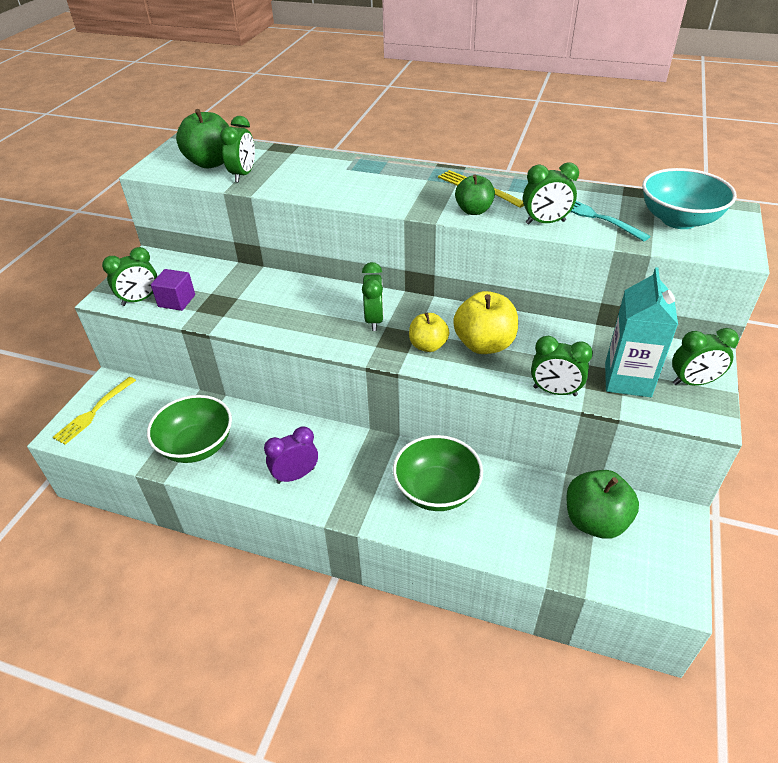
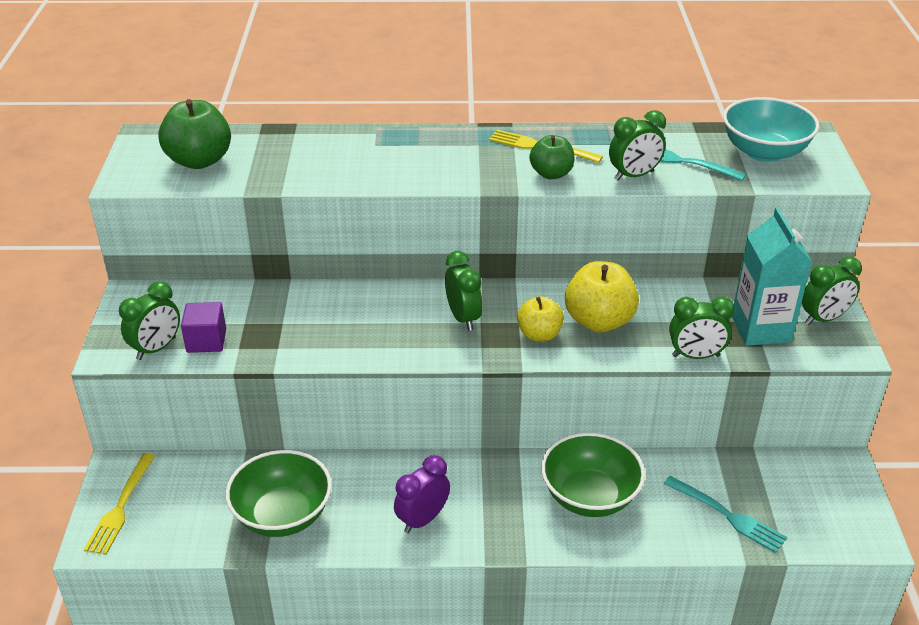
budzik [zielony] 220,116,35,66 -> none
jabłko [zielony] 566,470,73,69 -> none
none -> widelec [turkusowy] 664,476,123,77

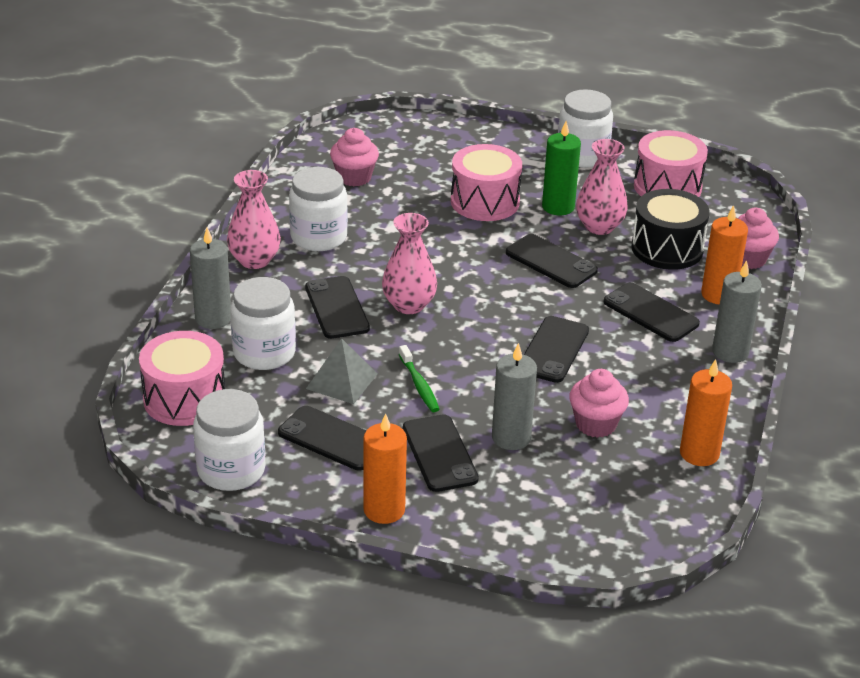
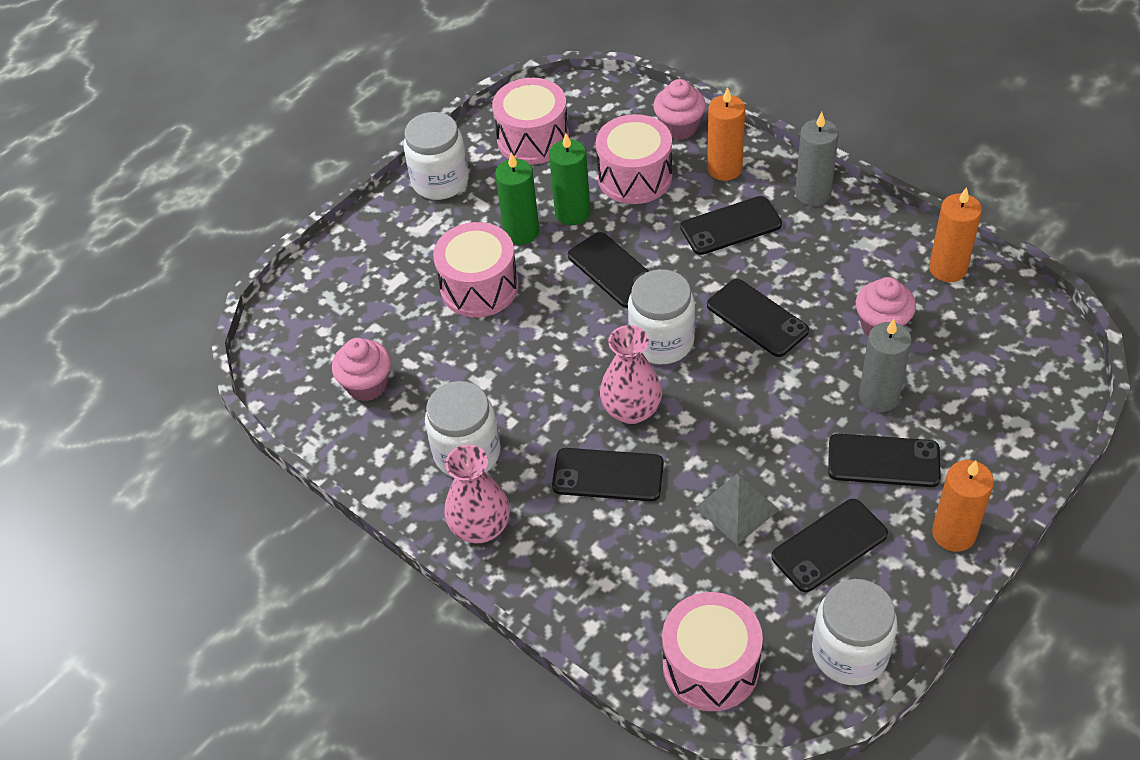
wazon [różowy] 576,139,52,96 -> świeca [zielony] 549,133,41,92
bęben [czarny] 631,189,79,81 -> bęben [różowy] 596,114,76,90
świeca [szary] 190,227,41,102 -> none
telefon [czarny] 506,234,92,54 -> telefon [czarny] 568,232,81,76, 75 degrees clockwise
słoik [biały] 230,277,66,93 -> słoik [biały] 628,269,67,96, moved
szczoteczka do zębów [zielony] 399,345,40,67 -> none

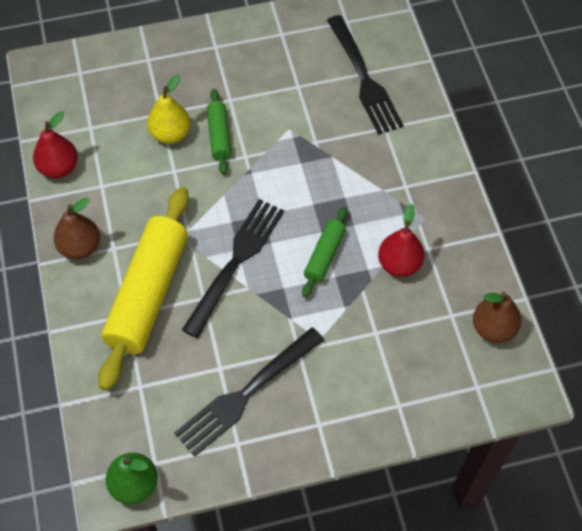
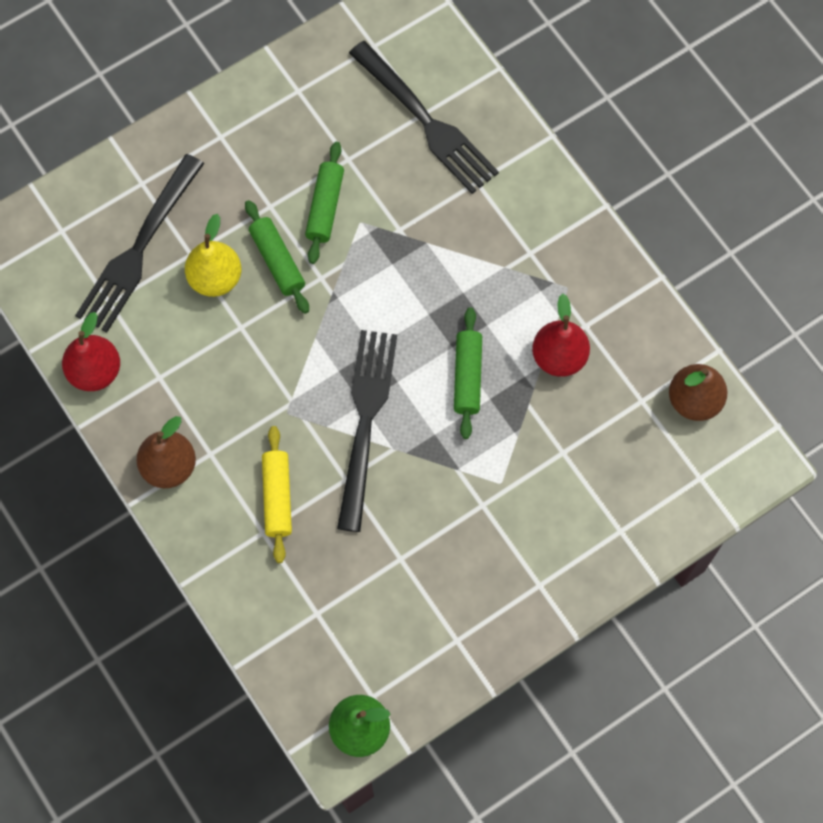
wałek do ciasta [żółty] 98,187,91,204 -> wałek do ciasta [żółty] 262,426,30,137, x0.49
widelec [czarny] 174,327,150,130 -> widelec [czarny] 75,154,129,178, moved
none -> wałek do ciasta [zielony] 305,142,39,122

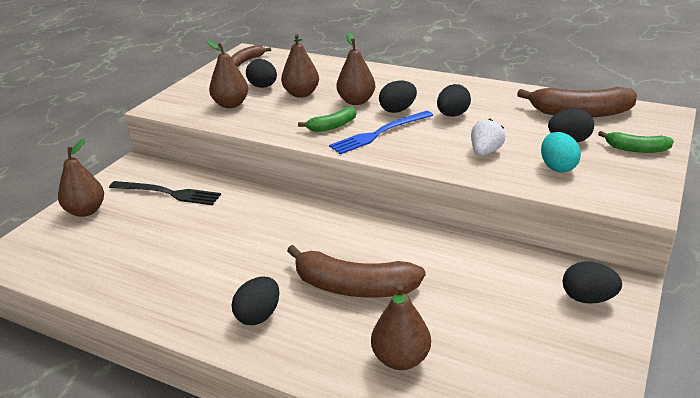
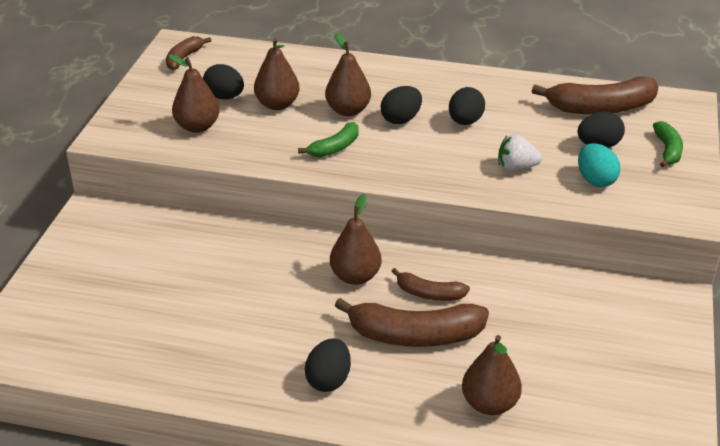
widelec [niebieski] 329,111,104,43 -> none
truskawka [biały] 471,119,34,37 -> truskawka [biały] 498,134,44,38, 105 degrees counterclockwise
banan [zielony] 598,131,76,22 -> banan [zielony] 653,121,30,46, 90 degrees counterclockwise
gruszka [brązowy] 58,139,46,78 -> gruszka [brązowy] 330,193,52,92, moved
widelec [czarny] 109,181,112,24 -> none
jajko [czarny] 563,261,59,43 -> none
none -> banan [brązowy] 392,268,78,33

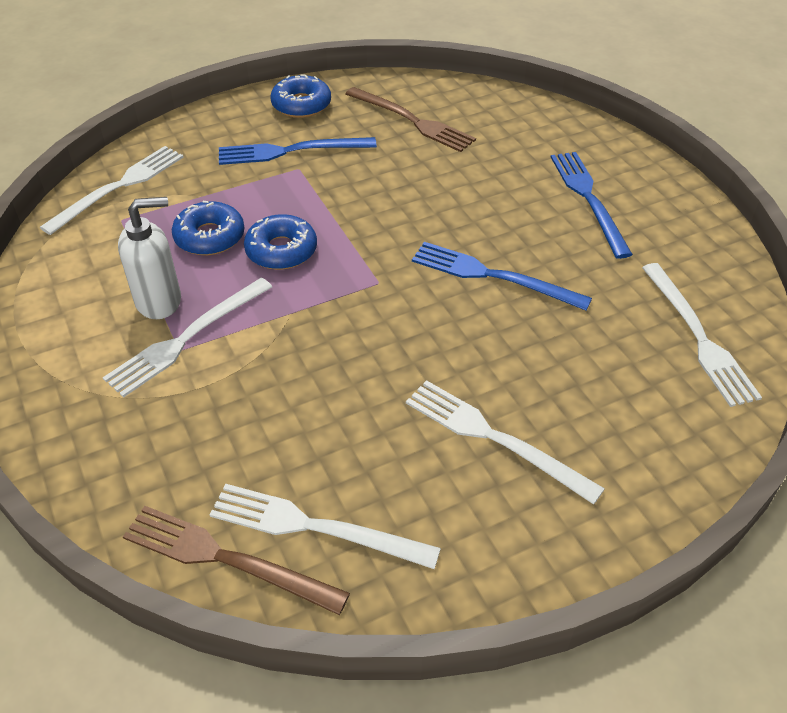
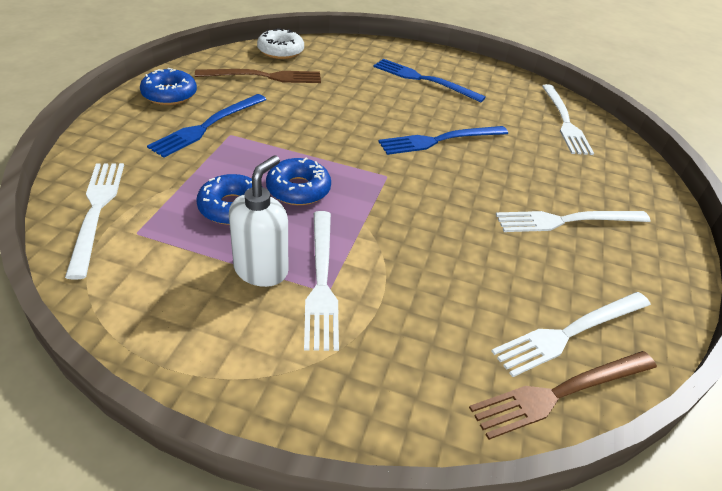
widelec [biały] 642,263,120,144 -> widelec [biały] 542,84,52,71, 60 degrees clockwise
none -> donut [biały] 257,28,47,31

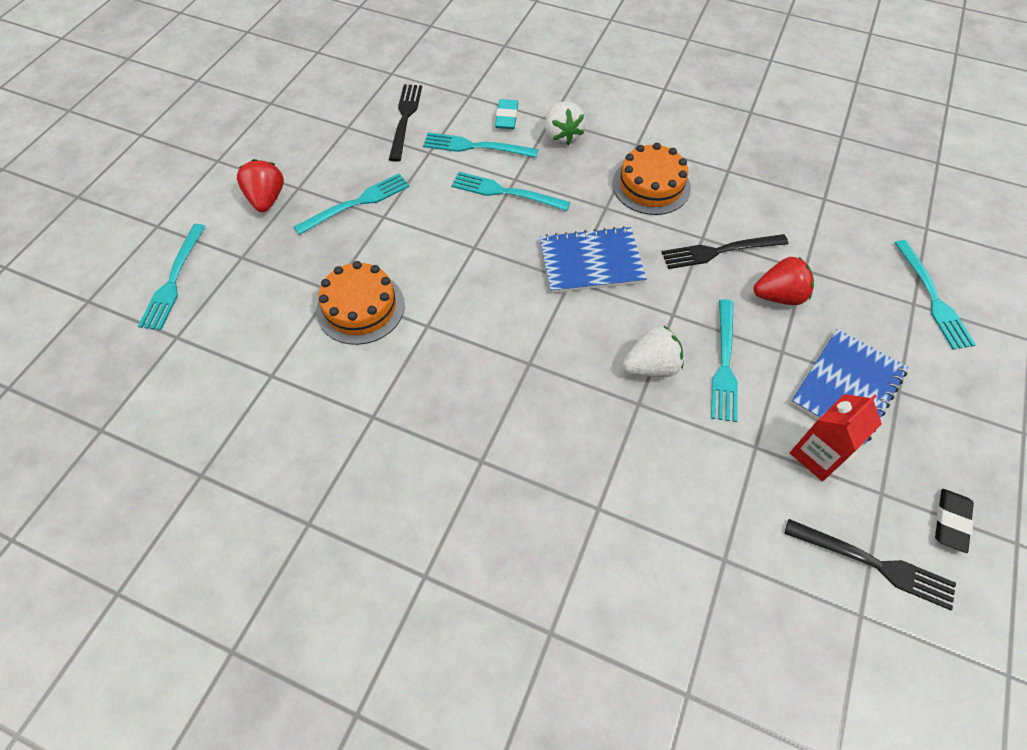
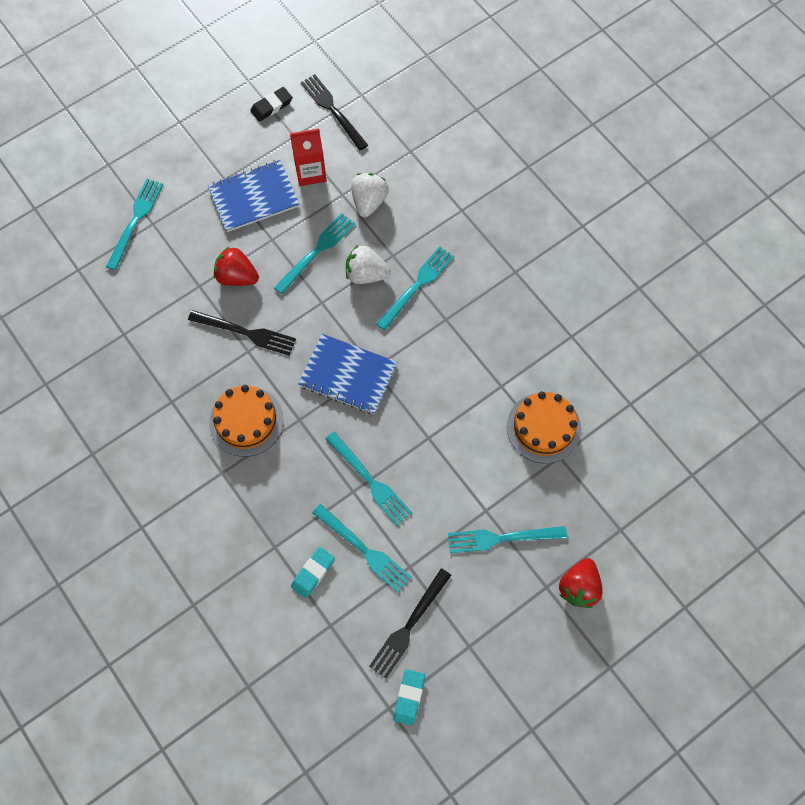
truskawka [biały] 545,102,41,43 -> truskawka [biały] 351,173,38,44, moved
widelec [turkusowy] 138,224,68,106 -> widelec [turkusowy] 376,246,78,85, moved
none -> gumka do mazania [turkusowy] 393,669,32,56

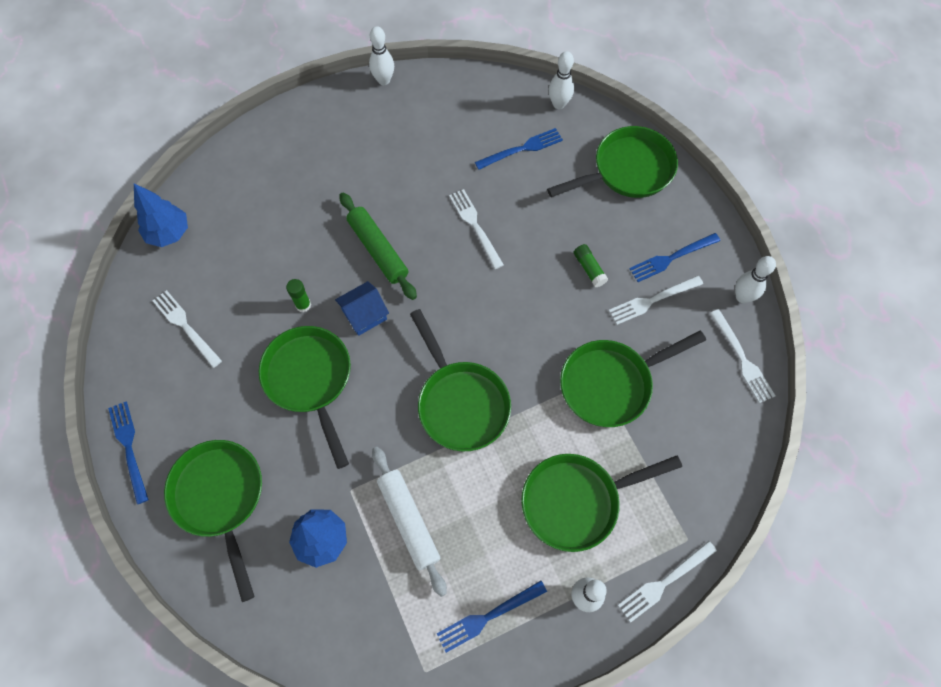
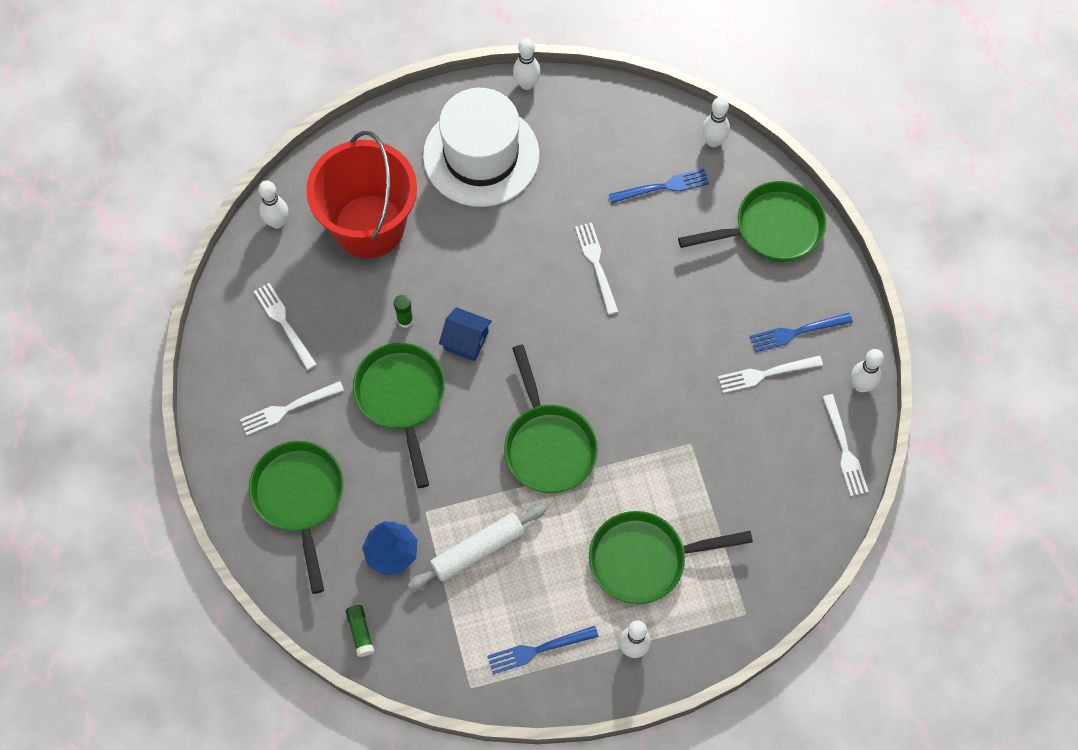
drzewko [niebieski] 134,184,54,63 -> kręgiel [biały] 259,180,29,49
wałek do ciasta [zielony] 339,193,78,107 -> none
klej w sztyfcie [zielony] 574,244,34,44 -> klej w sztyfcie [zielony] 346,605,28,52, moved
domek [niebieski] 335,281,54,55 -> domek [niebieski] 439,307,53,54, 45 degrees clockwise
patelnia [zielony] 560,331,146,96 -> none
widelec [niebieski] 108,401,41,103 -> none
wałek do ciasta [biały] 372,447,75,150 -> wałek do ciasta [biały] 408,505,138,85, 75 degrees clockwise
widelec [biały] 618,541,99,82 -> widelec [biały] 240,381,104,54, moved
none -> kapelusz [biały] 423,88,117,119
none -> wiadro [czerwony] 306,131,111,127

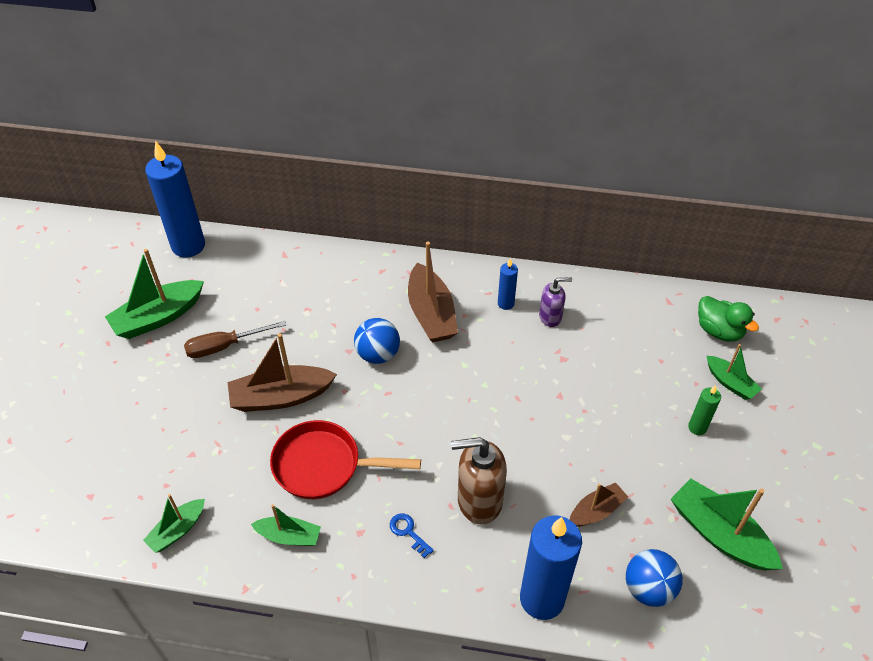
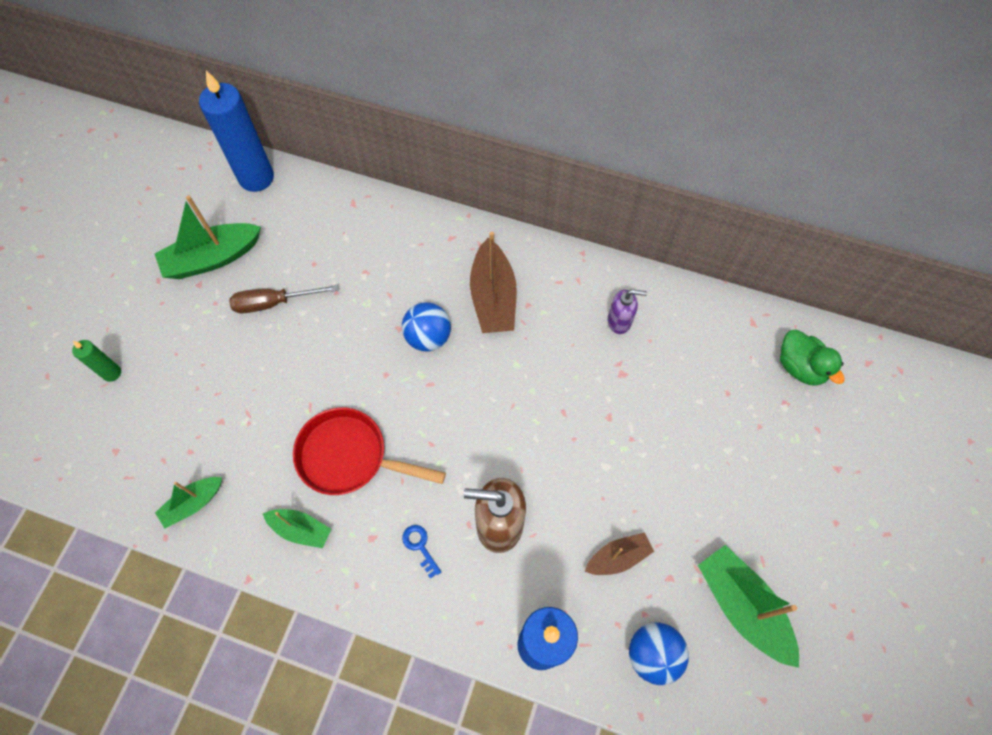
świeca [niebieski] 498,259,20,51 -> none
łódka [brązowy] 228,333,109,79 -> none
łódka [zielony] 707,344,55,56 -> none
świeca [zielony] 688,385,33,50 -> świeca [zielony] 72,340,49,42, moved

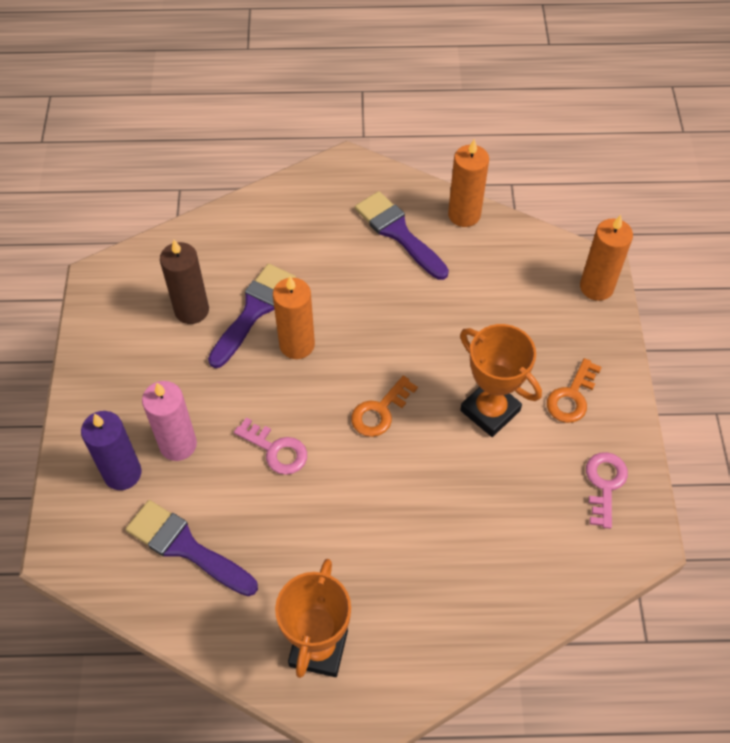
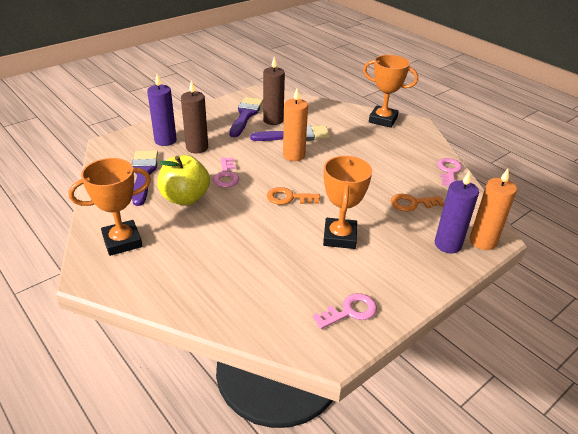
świeca [pomarańczowy] 448,139,41,88 -> klucz [różowy] 437,158,25,28
pędzel [fioletowy] 355,191,94,89 -> pędzel [fioletowy] 230,97,33,40, moved
klucz [pomarańczowy] 547,358,55,65 -> klucz [pomarańczowy] 391,194,53,17, moved
świeca [różowy] 142,381,55,80 -> świeca [brązowy] 181,80,27,73
none -> puchar [pomarańczowy] 363,55,55,73
none -> jabłko [żółty] 157,155,53,50
none -> świeca [fioletowy] 435,170,44,83

